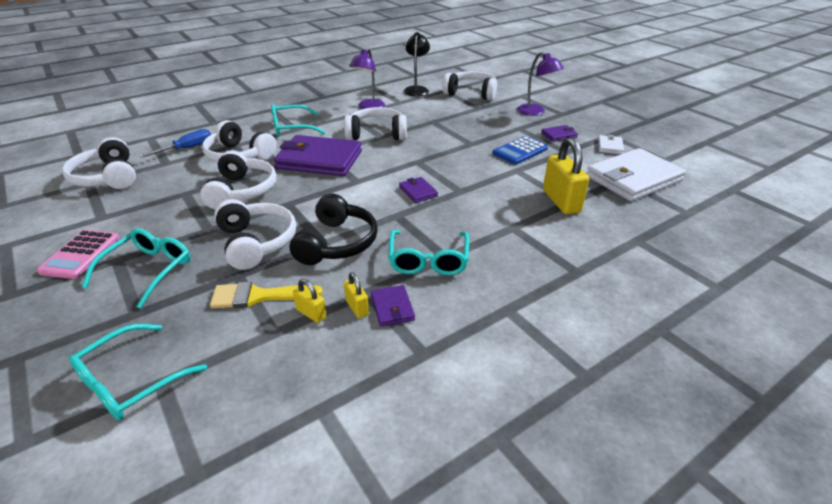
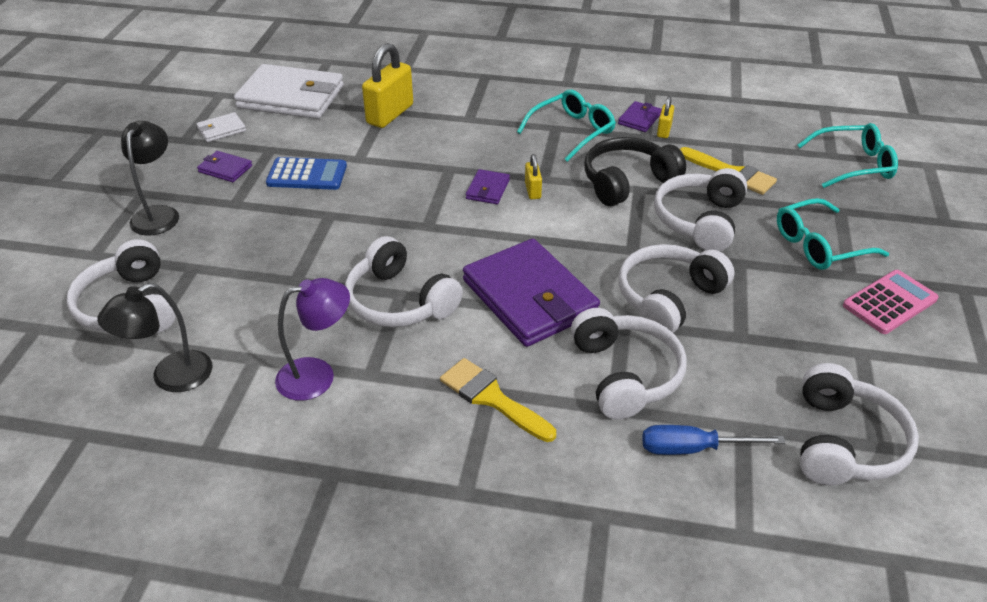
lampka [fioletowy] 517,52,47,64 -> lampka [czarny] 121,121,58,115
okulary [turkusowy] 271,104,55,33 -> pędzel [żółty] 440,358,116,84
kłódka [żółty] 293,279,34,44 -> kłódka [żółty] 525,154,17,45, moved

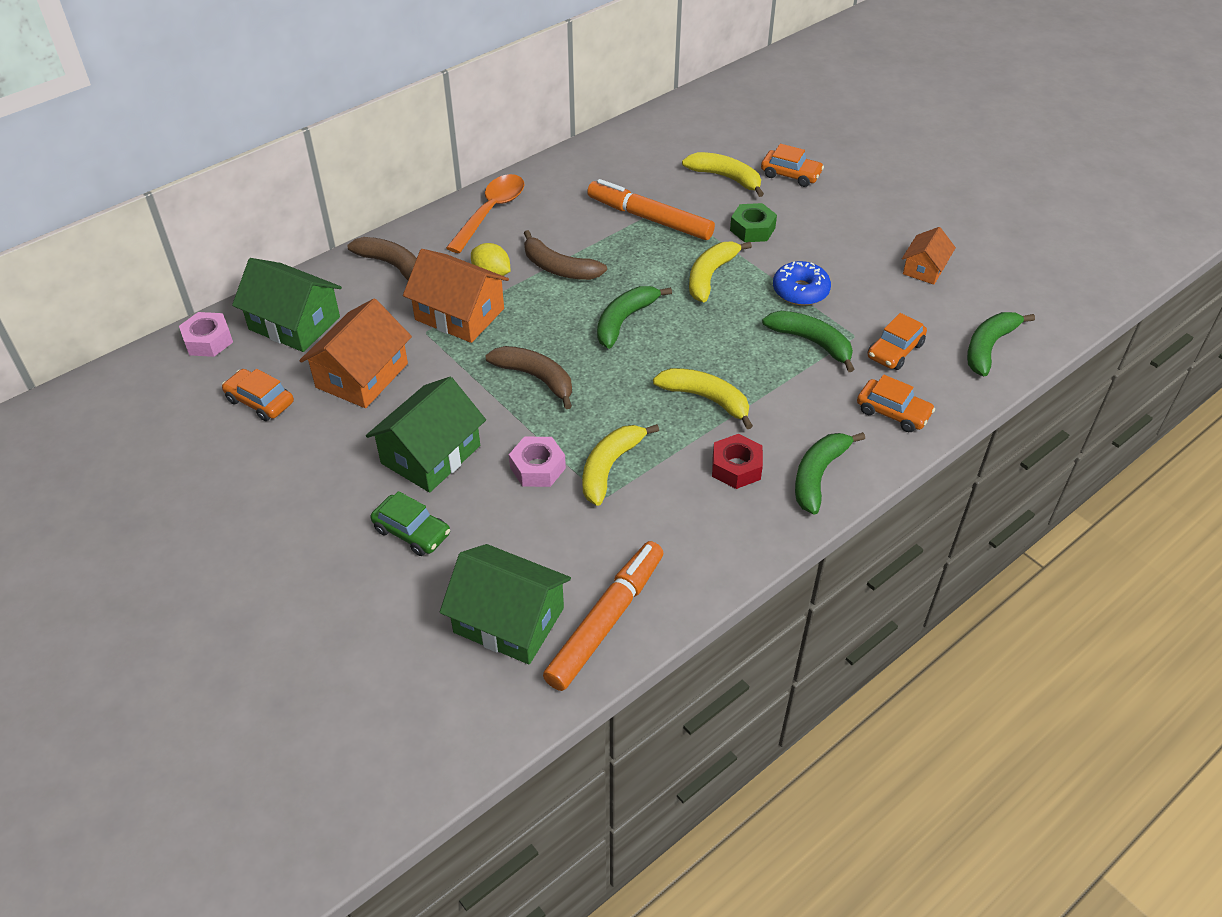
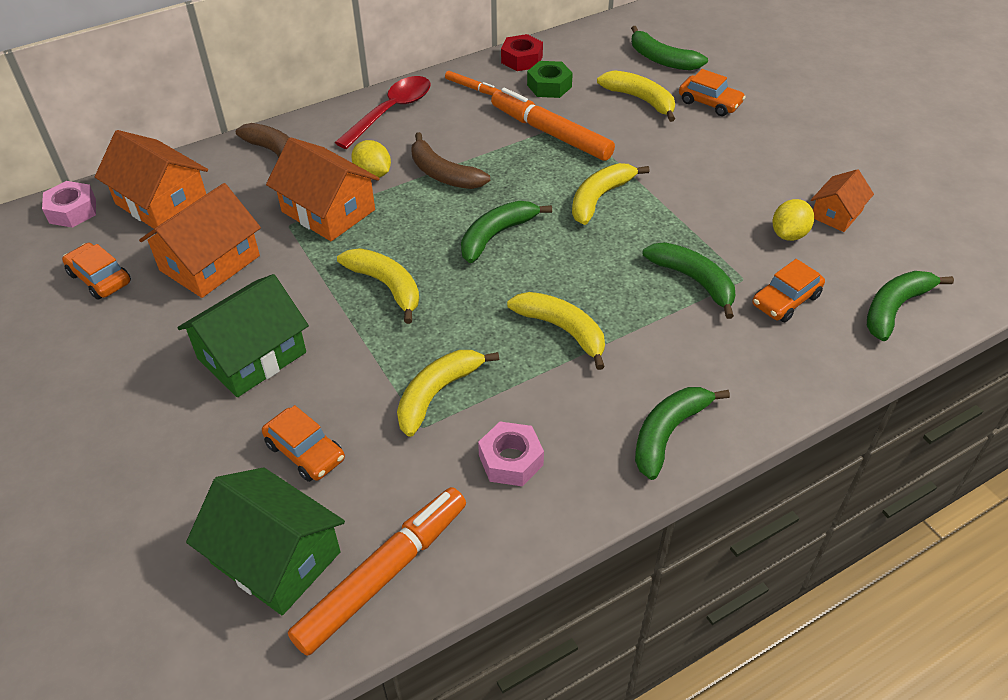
łyżka [pomarańczowy] 446,174,79,79 -> łyżka [czerwony] 334,76,97,73
nakrętka [zielony] 730,203,47,39 -> nakrętka [zielony] 527,61,46,37, moved
domek [zielony] 232,258,110,94 -> domek [pomarańczowy] 95,130,113,99
donut [niebieski] 773,261,58,45 -> none
banan [brązowy] 485,346,87,63 -> banan [żółty] 337,248,82,76
samochód [pomarańczowy] 857,375,78,57 -> samochód [pomarańczowy] 262,405,83,77, moved
nakrętka [czerwony] 712,434,51,55 -> nakrętka [czerwony] 501,34,42,37, moved
nakrętka [różowy] 509,437,57,50 -> nakrętka [różowy] 478,422,66,64, moved
samochód [zielony] 370,491,80,65 -> none
none -> banan [zielony] 631,26,77,45
none -> flamaster [pomarańczowy] 445,71,53,24
none -> cytryna [żółty] 772,199,42,42

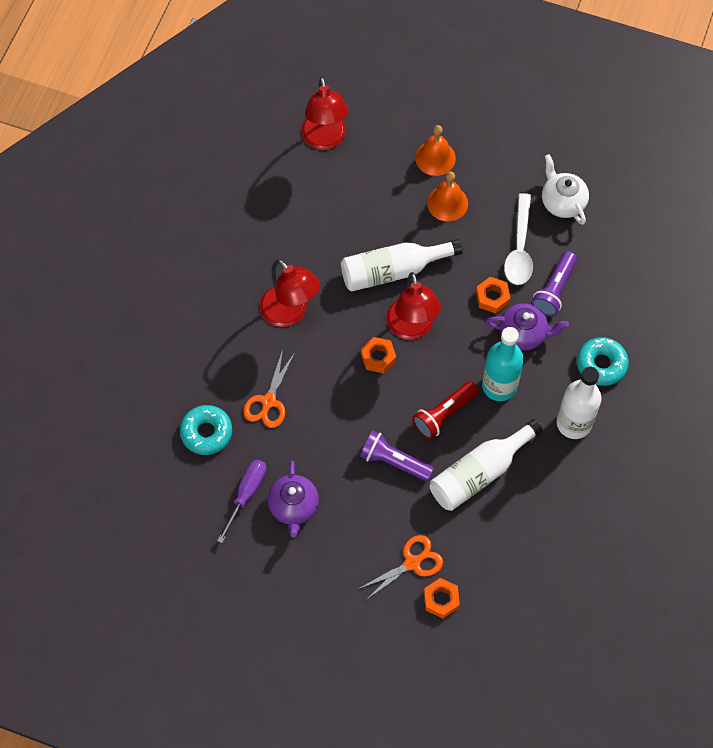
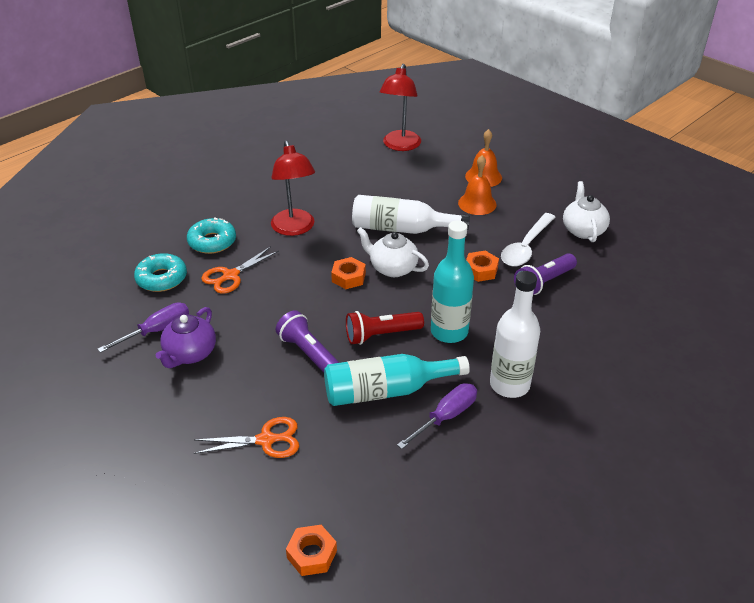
lampka [czerwony] 386,272,55,68 -> imbryk [biały] 357,227,72,50
imbryk [fioletowy] 486,303,83,47 -> none
donut [turkusowy] 577,337,52,49 -> donut [turkusowy] 187,217,49,37, moved
butelka [biały] 430,419,113,92 -> butelka [turkusowy] 324,354,146,52
nakrętka [pomarańczowy] 424,578,36,41 -> nakrętka [pomarańczowy] 286,525,51,51, moved
none -> śrubokręt [fioletowy] 397,383,80,66

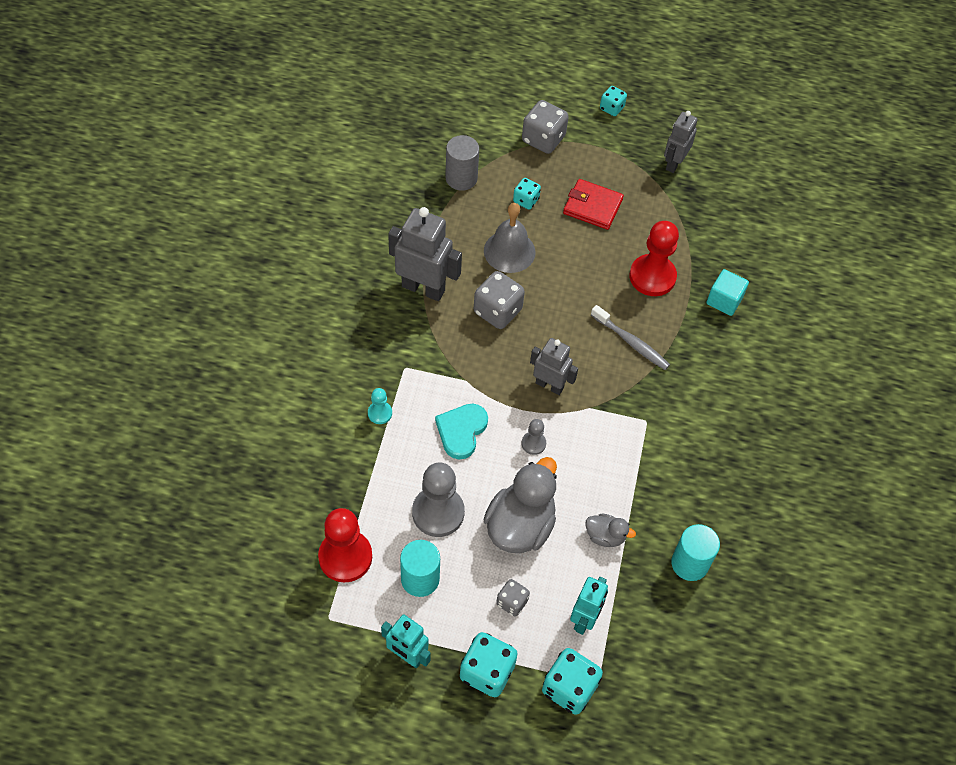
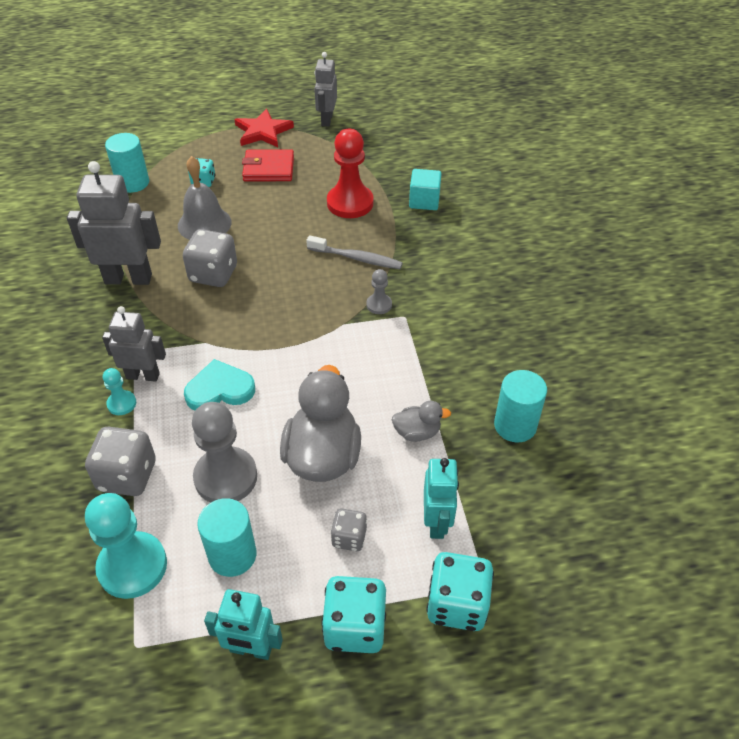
kostka do gry [turkusowy] 600,86,27,30 -> none
kostka do gry [szary] 522,100,47,54 -> kostka do gry [szary] 85,427,71,69, moved
walec [szary] 445,135,34,56 -> walec [turkusowy] 105,133,44,60
robot [szary] 530,338,48,57 -> robot [szary] 102,306,64,76, moved
serce [turkusowy] 435,404,53,55 -> serce [turkusowy] 184,359,71,51, 75 degrees clockwise
pionek [szary] 521,419,25,36 -> pionek [szary] 366,269,26,45, moved
pionek [czerwony] 318,508,54,74 -> pionek [turkusowy] 85,493,82,106
none -> gwiazda [czerwony] 234,108,60,39

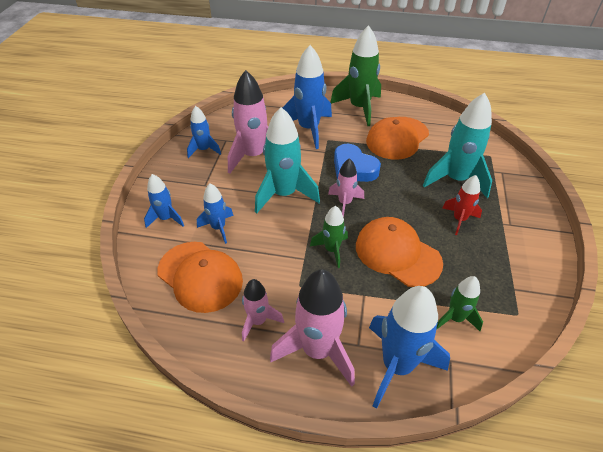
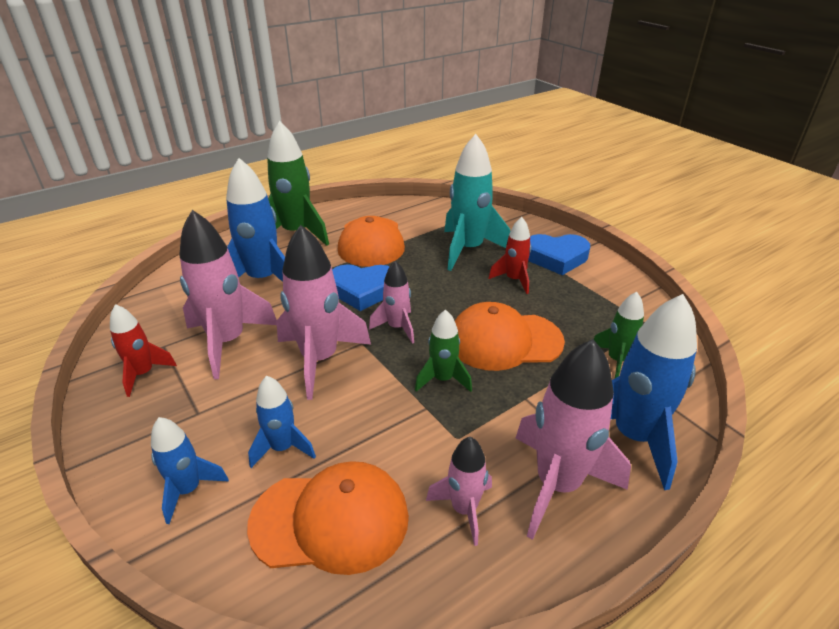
rakieta [niebieski] 187,106,34,52 -> rakieta [czerwony] 110,304,67,93
rakieta [turkusowy] 255,107,65,106 -> rakieta [różowy] 276,225,95,175
none -> serce [niebieski] 528,234,62,41

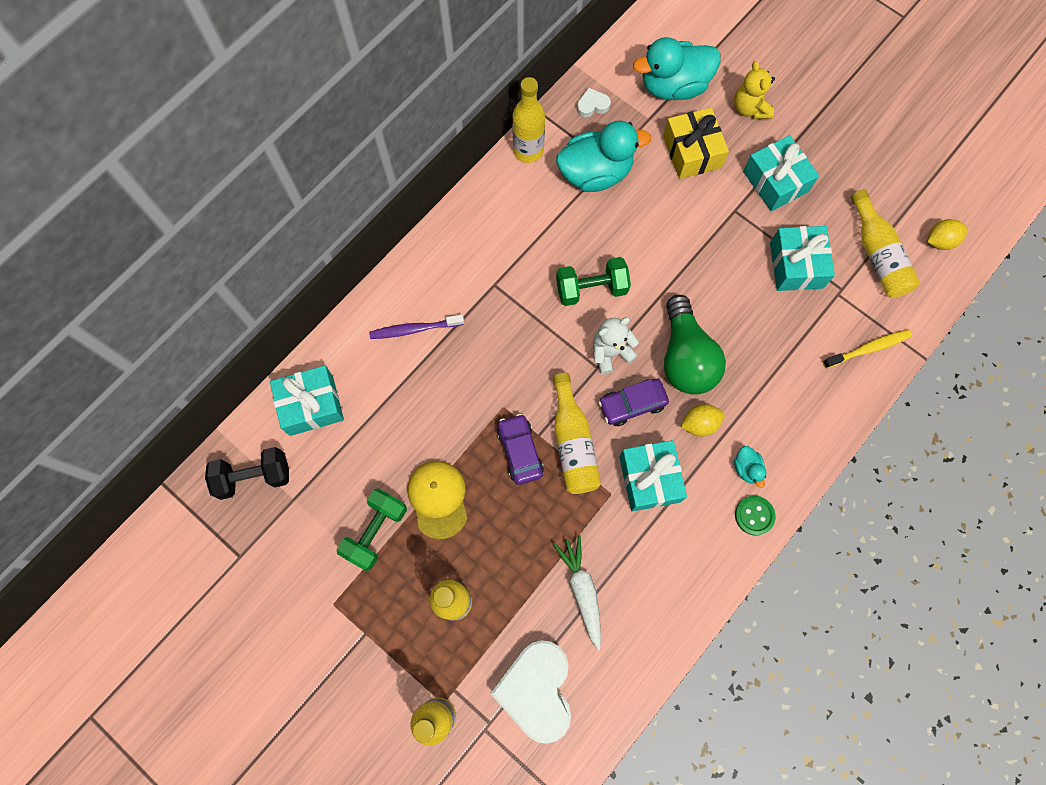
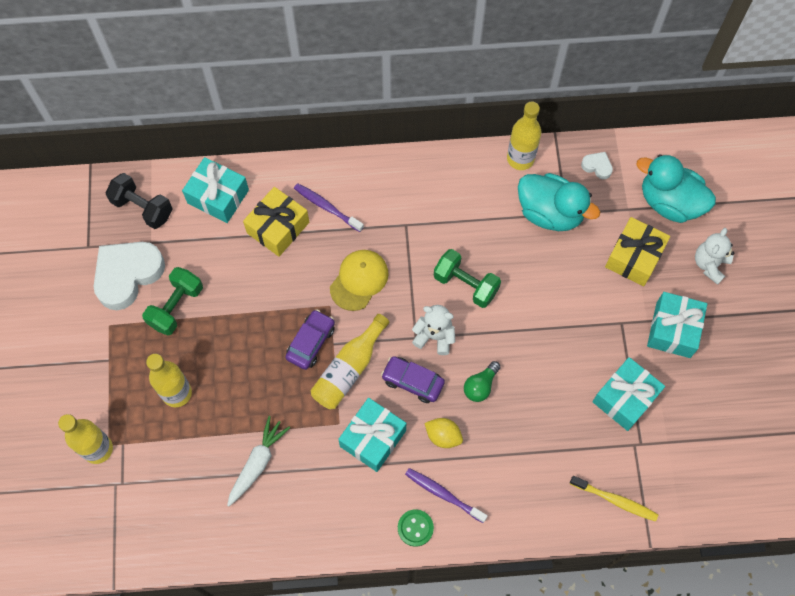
miś [żółty] 734,61,41,58 -> miś [biały] 695,228,39,57
butelka [żółty] 851,189,69,109 -> none
cytryna [żółty] 927,219,40,31 -> none
żarówka [zielony] 664,295,62,100 -> żarówka [zielony] 464,361,36,41, x0.50
kaczka [turkusowy] 734,446,32,42 -> szczoteczka do zębów [fioletowy] 405,468,83,55
czapka [żółty] 407,461,61,78 -> czapka [żółty] 330,250,59,61, moved
hantel [zielony] 337,488,70,83 -> hantel [zielony] 142,267,61,68, 45 degrees counterclockwise
serce [biały] 490,640,81,104 -> serce [biały] 94,242,71,68, moved
none -> prezent [żółty] 243,187,66,70

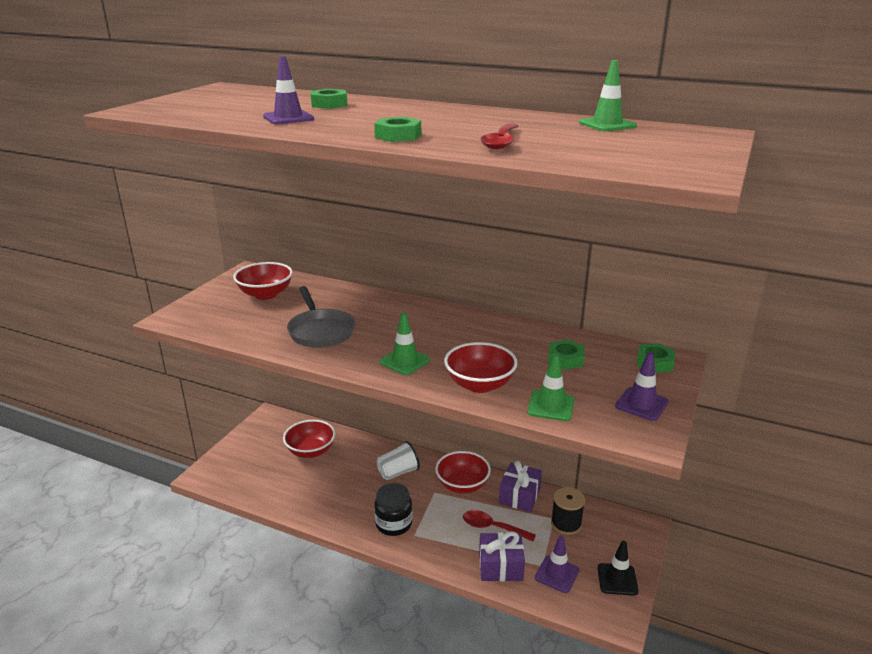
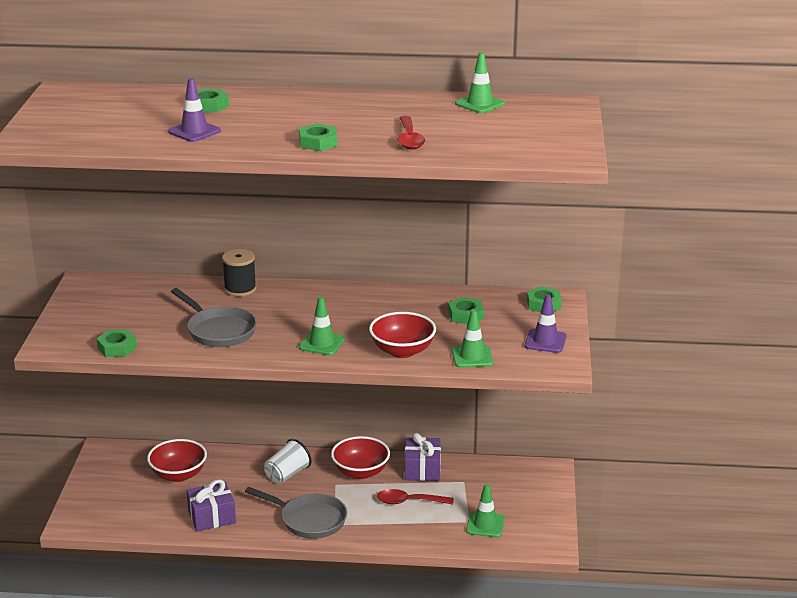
miska [czerwony] 233,262,60,38 -> none
słoik [czarny] 374,483,38,53 -> patelnia [szary] 245,487,102,52
szpulka [czarny] 551,487,34,48 -> szpulka [czarny] 222,249,35,48, moved
prezent [fioletowy] 479,531,46,50 -> prezent [fioletowy] 186,479,50,52, moved
pachołek [fioletowy] 535,536,44,57 -> pachołek [zielony] 466,483,39,54
pachołek [czarny] 597,541,42,55 -> none
none -> nakrętka [zielony] 97,329,40,28

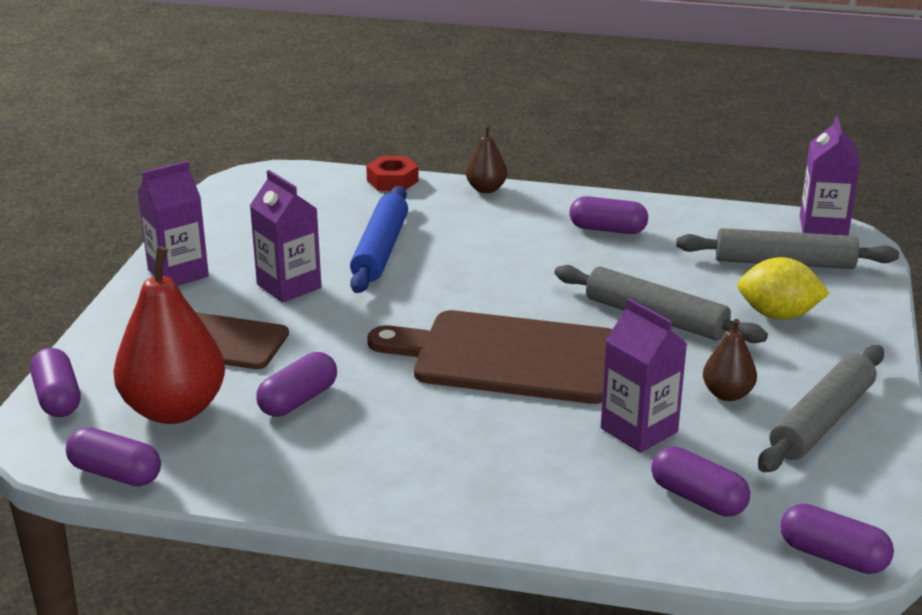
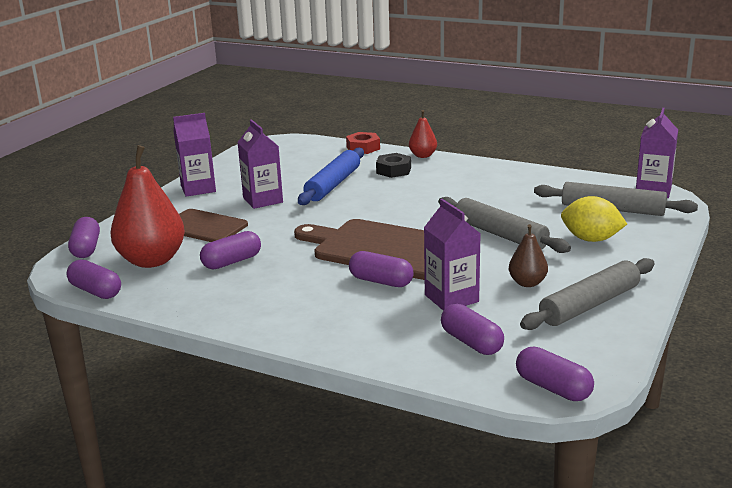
gruszka [brązowy] 466,125,41,68 -> gruszka [czerwony] 409,110,28,48
kapsułka [fioletowy] 570,196,78,38 -> kapsułka [fioletowy] 349,251,64,36, moved
none -> nakrętka [czarny] 376,153,35,25

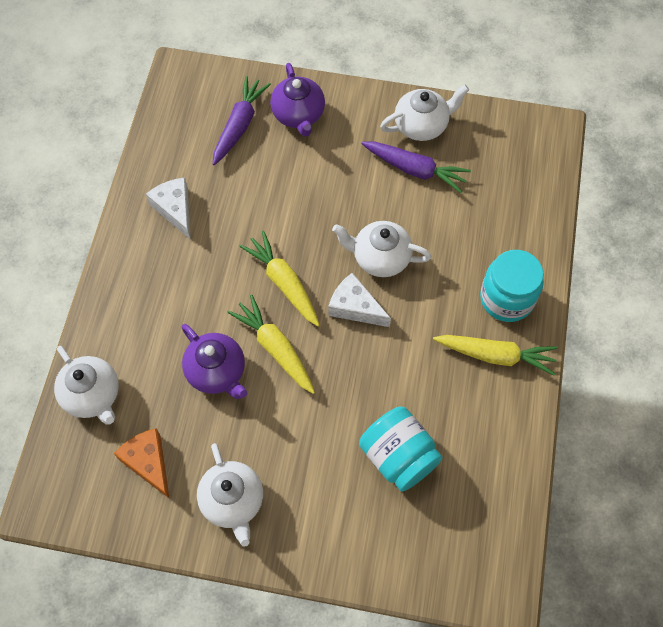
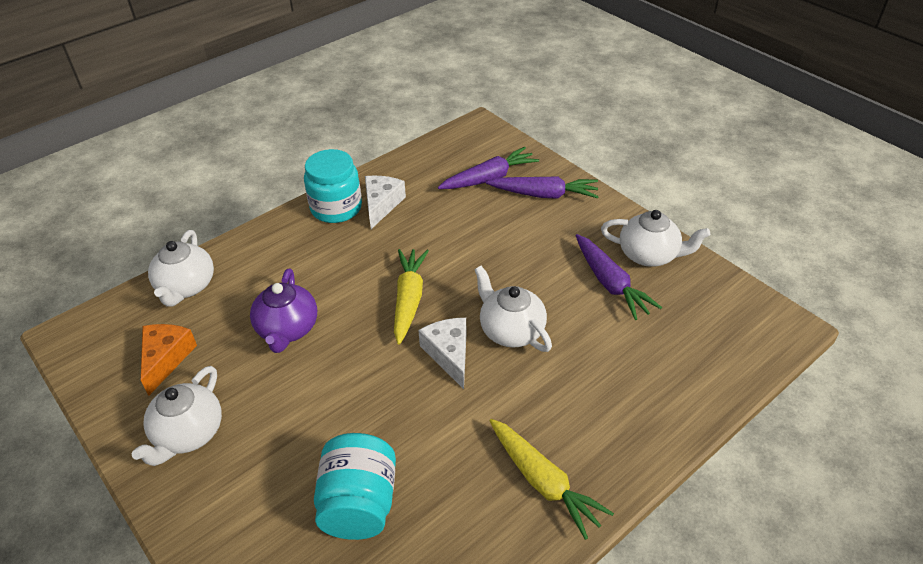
imbryk [fioletowy] 270,63,55,74 -> marchewka [fioletowy] 486,176,113,23
słoik [turkusowy] 480,250,64,72 -> słoik [turkusowy] 304,149,58,74, moved
marchewka [żółty] 228,295,87,99 -> none

